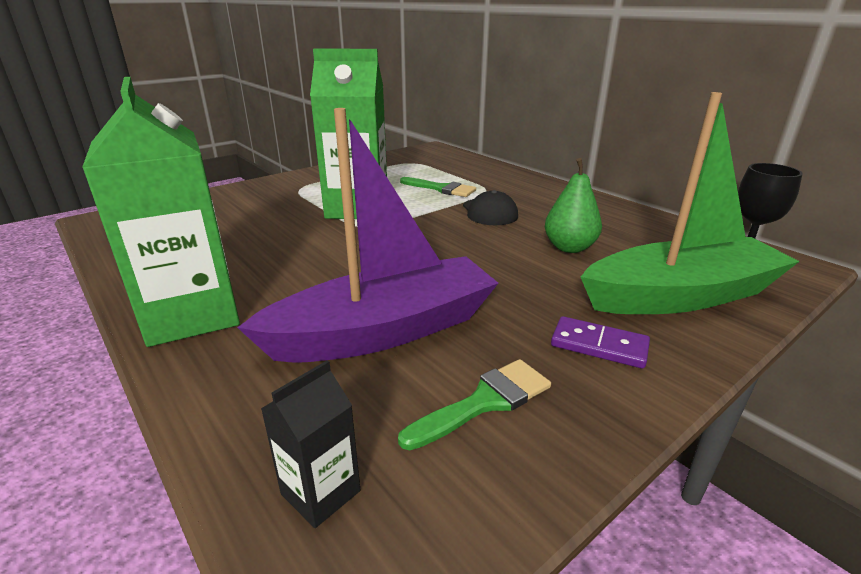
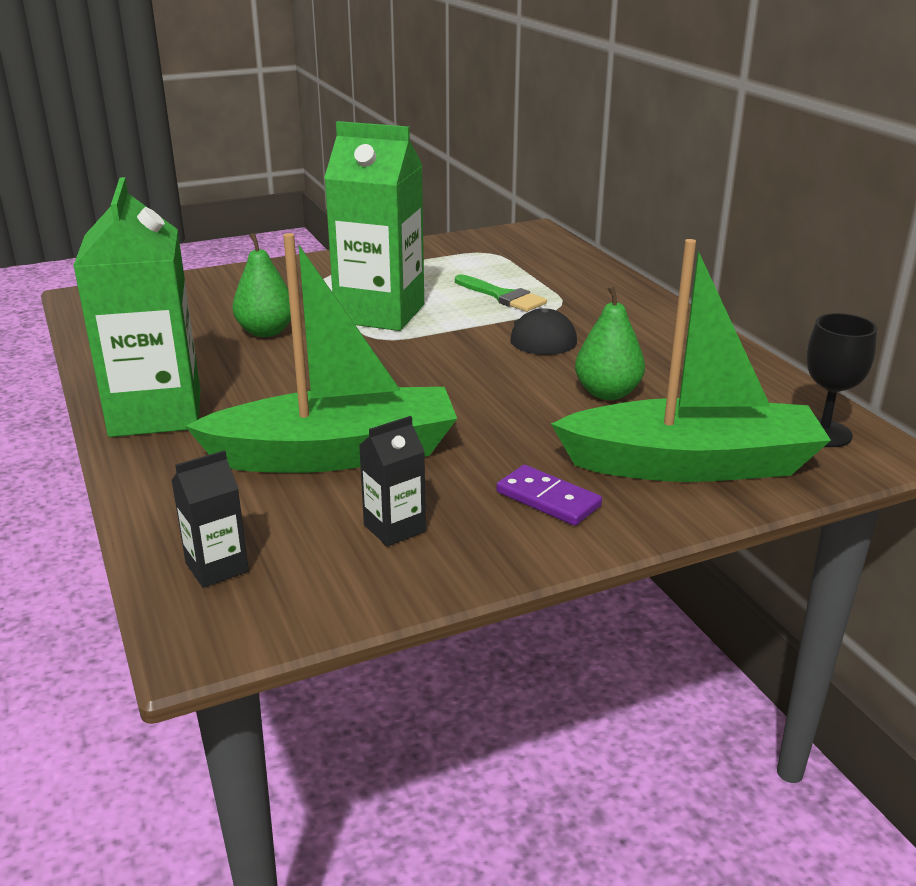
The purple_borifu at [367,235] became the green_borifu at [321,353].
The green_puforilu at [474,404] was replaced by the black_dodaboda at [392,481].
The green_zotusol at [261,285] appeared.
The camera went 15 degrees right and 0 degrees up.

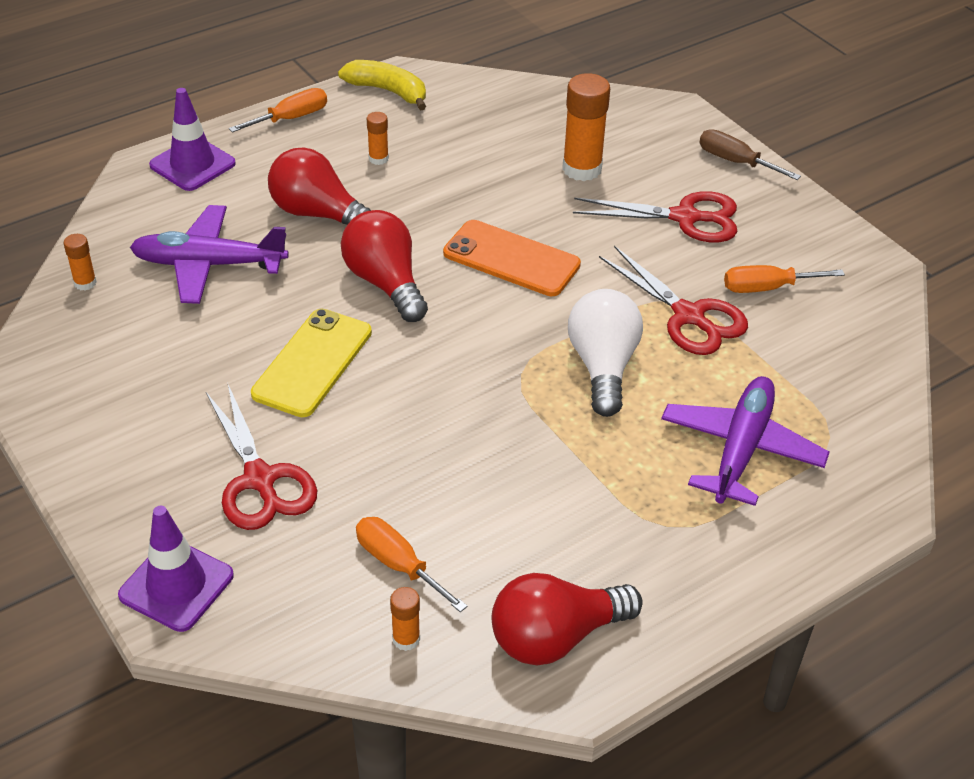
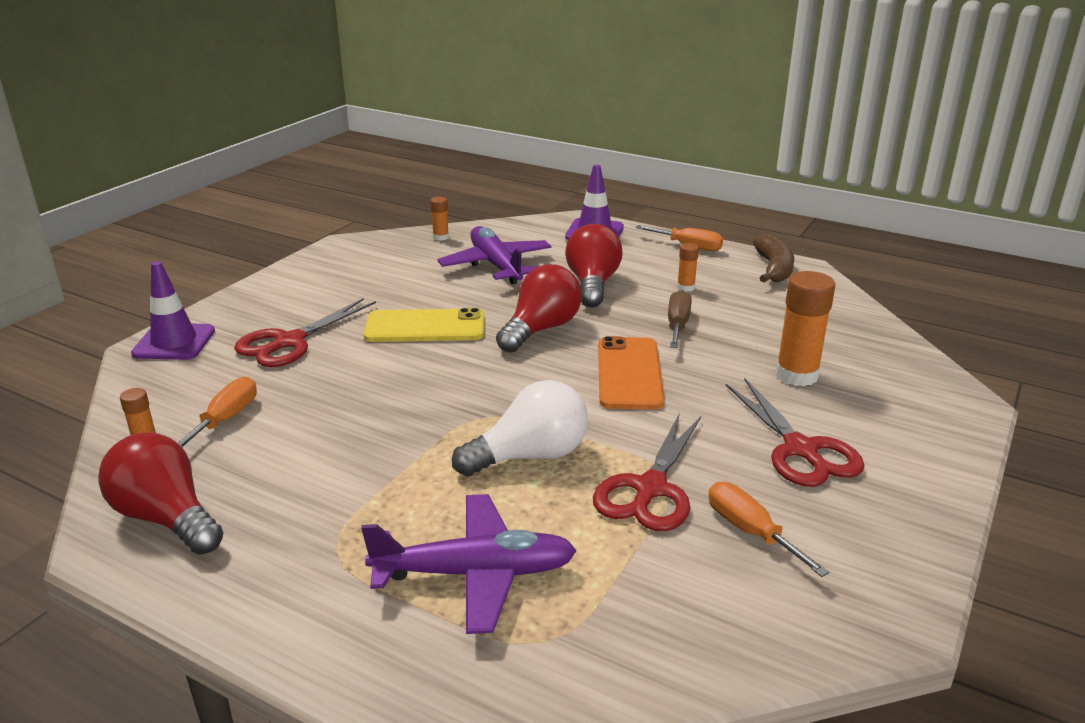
The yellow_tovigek at [382,85] became the brown_tovigek at [773,258].
The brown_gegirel moved from [750,154] to [680,319].
The camera went 65 degrees right and 15 degrees down.

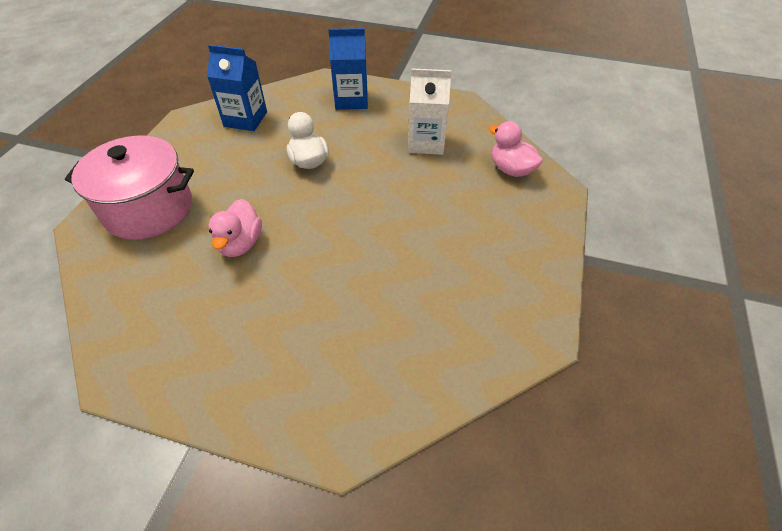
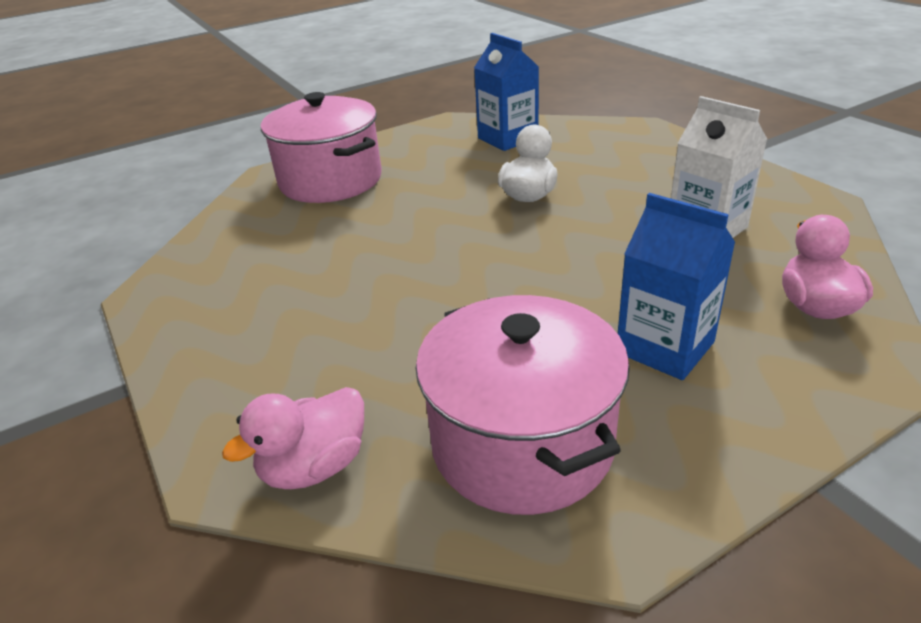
The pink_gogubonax moved from [235,228] to [293,438].
The blue_dodaboda moved from [348,69] to [677,286].
The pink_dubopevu at [523,405] appeared.
The camera went 45 degrees right and 15 degrees down.

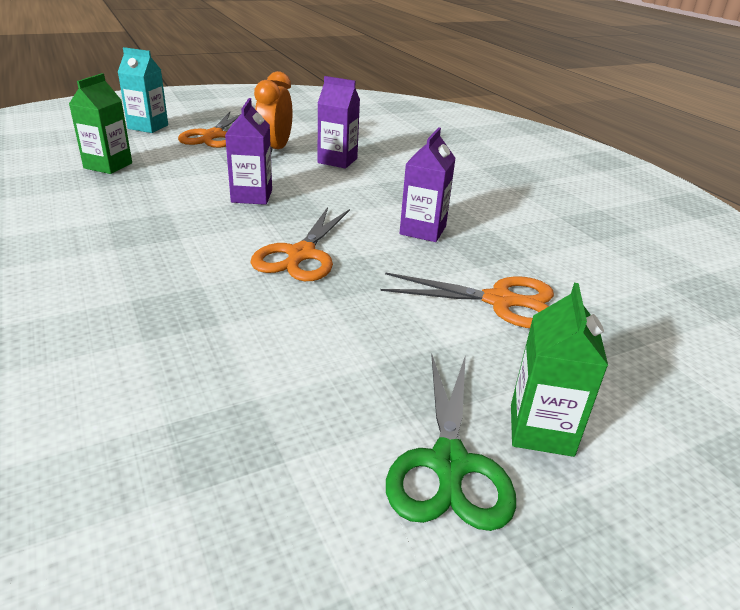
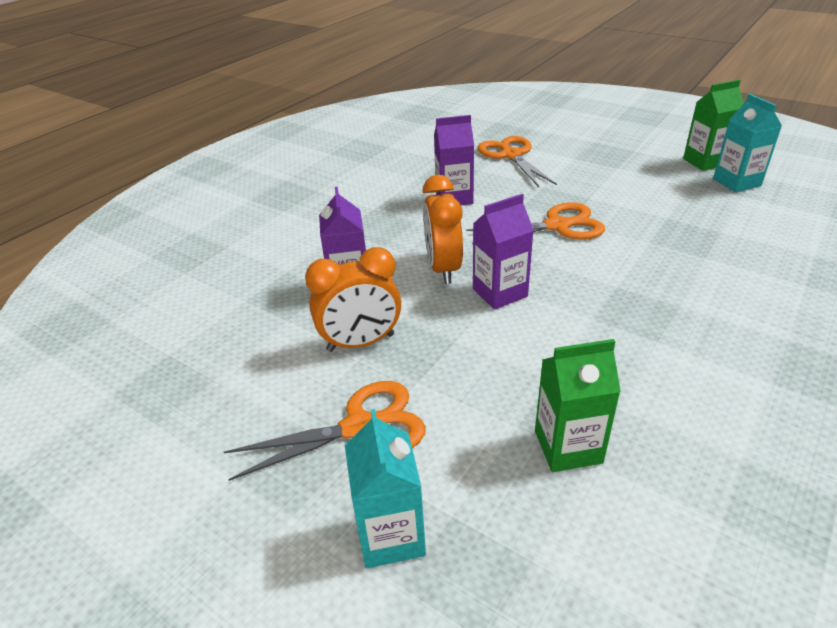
The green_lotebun at [451,443] disappeared.
The green_dodaboda moved from [559,370] to [713,125].
The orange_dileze at [442,229] appeared.
The turquoise_dodaboda at [747,143] appeared.
The camera went 115 degrees left and 5 degrees up.

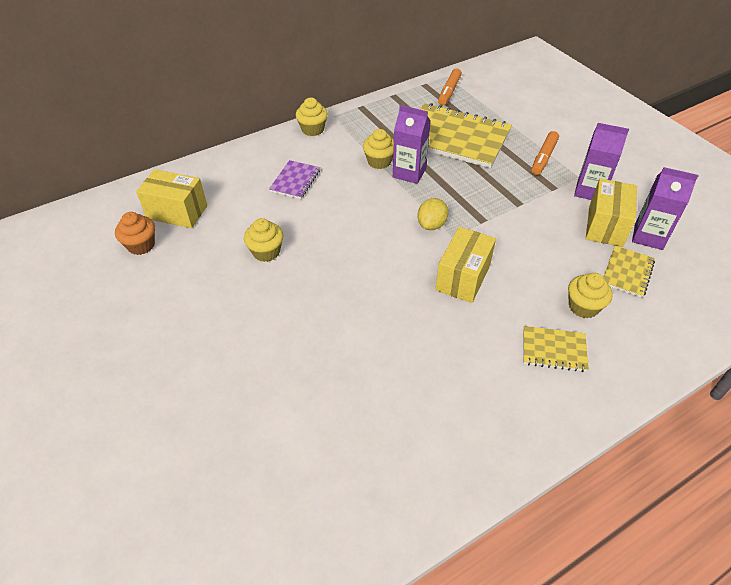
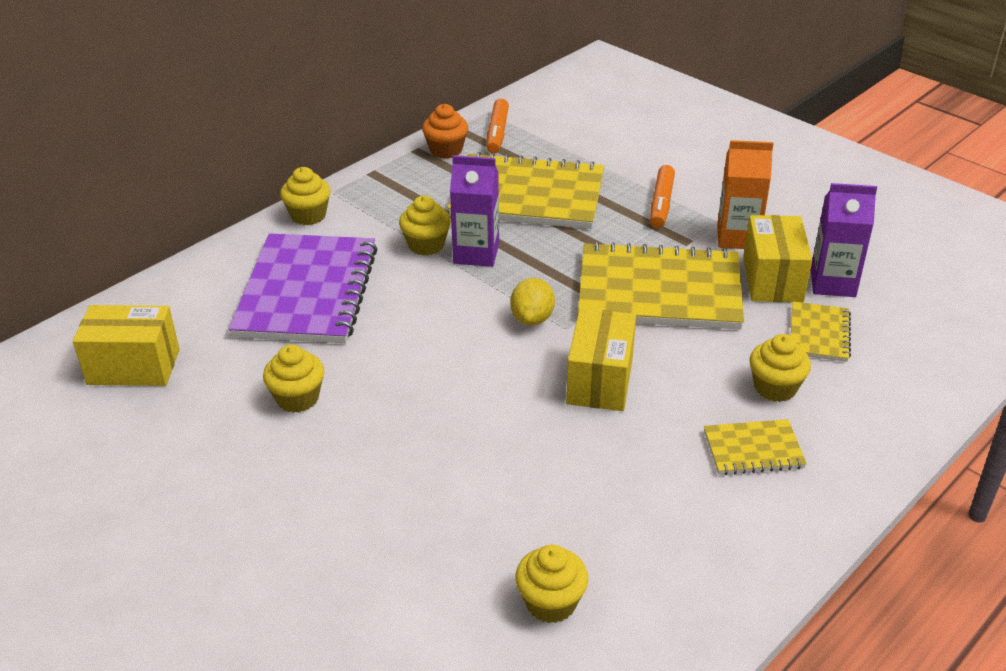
The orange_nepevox moved from [135,233] to [445,131].
The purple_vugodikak at [294,179] changed to 2.10 times the size.
The purple_dodaboda at [601,161] became the orange_dodaboda at [745,194].
The yellow_nepevox at [552,584] appeared.
The yellow_vugodikak at [661,285] appeared.
The camera went 15 degrees left and 10 degrees down.

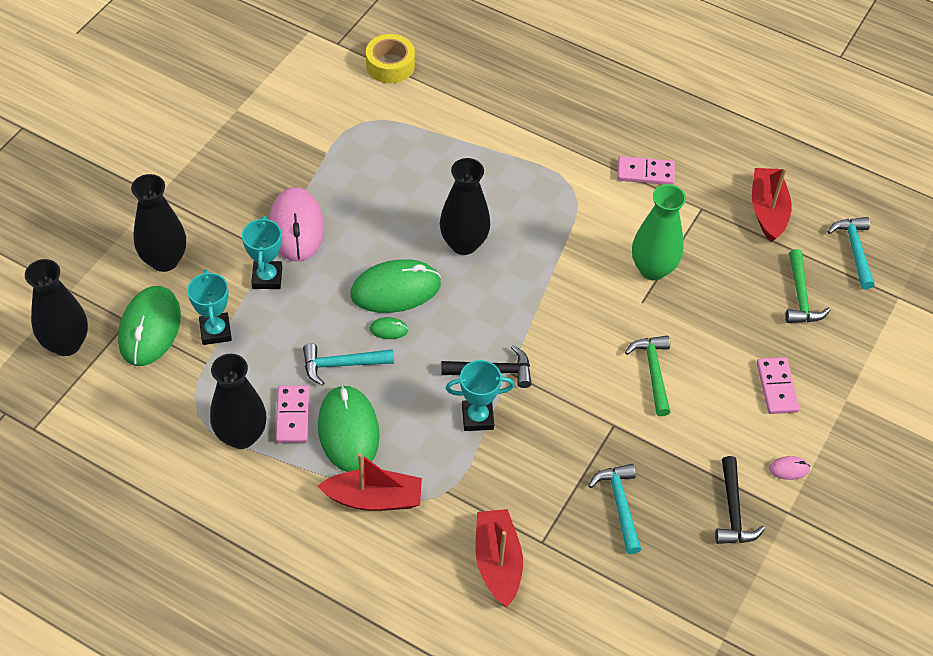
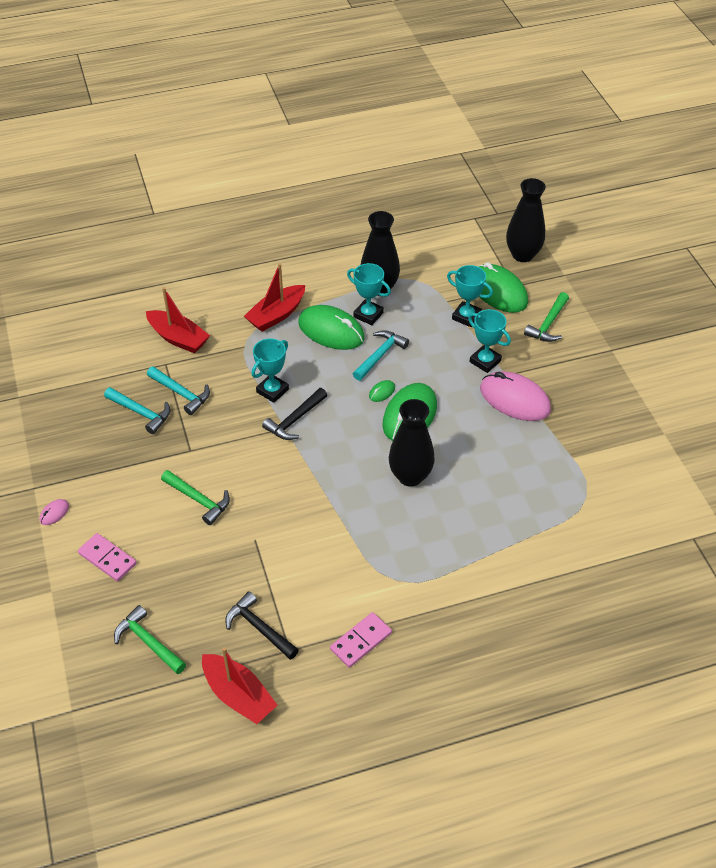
The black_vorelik at [158,223] was replaced by the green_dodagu at [546,317].
The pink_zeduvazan at [292,414] was replaced by the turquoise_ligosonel at [369,294].
The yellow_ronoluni at [390,58] disappeared.
The green_vorelik at [659,232] disappeared.
The black_dodagu moved from [740,500] to [262,625].
The turquoise_dodagu moved from [851,253] to [178,390].
The camera went 135 degrees right and 5 degrees down.

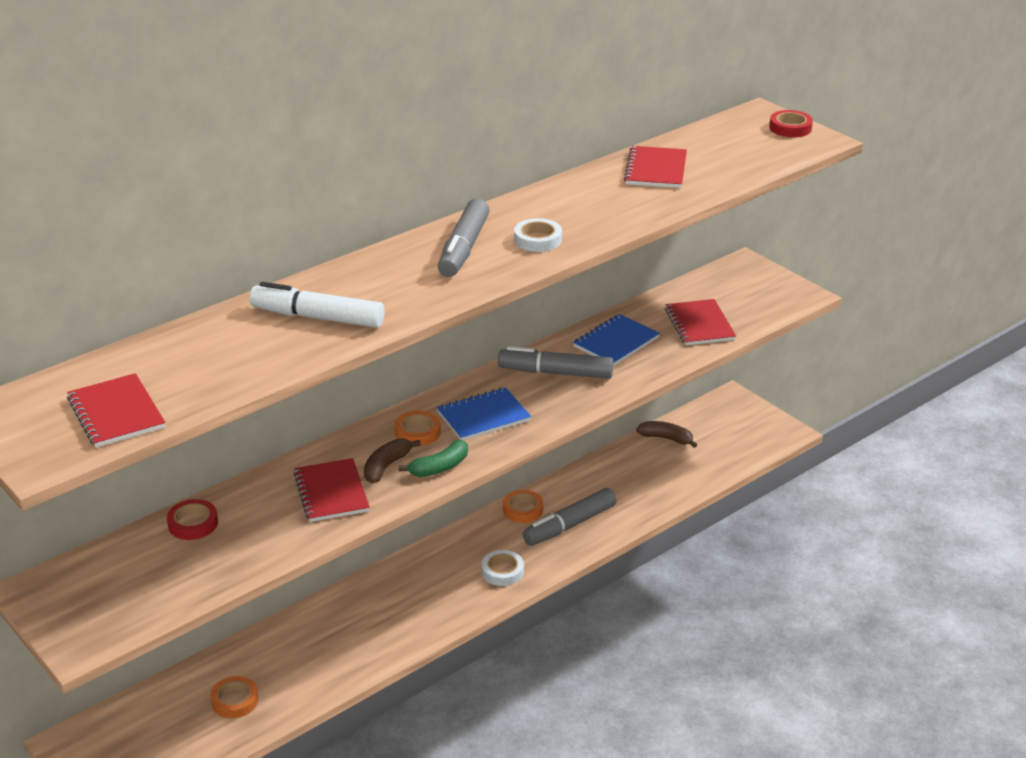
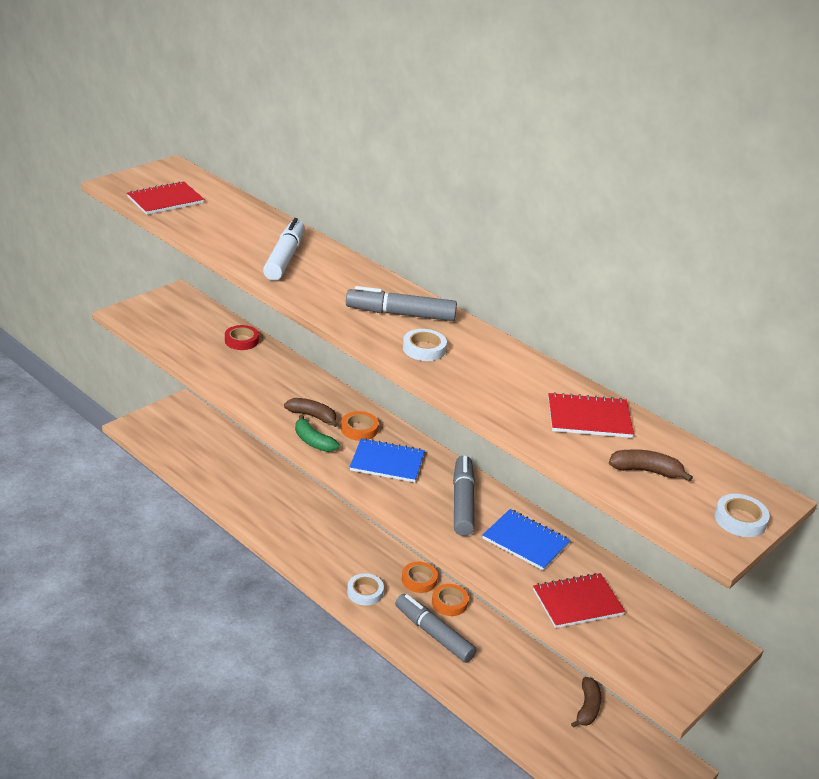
The orange_ronoluni moved from [234,697] to [420,577].
The red_vugodikak at [332,490] disappeared.
The blue_vugodikak at [484,413] turned 45 degrees counterclockwise.
The red_ronoluni at [791,124] became the white_ronoluni at [742,515].
The brown_tovigek at [651,465] appeared.
The camera went 80 degrees right and 0 degrees up.

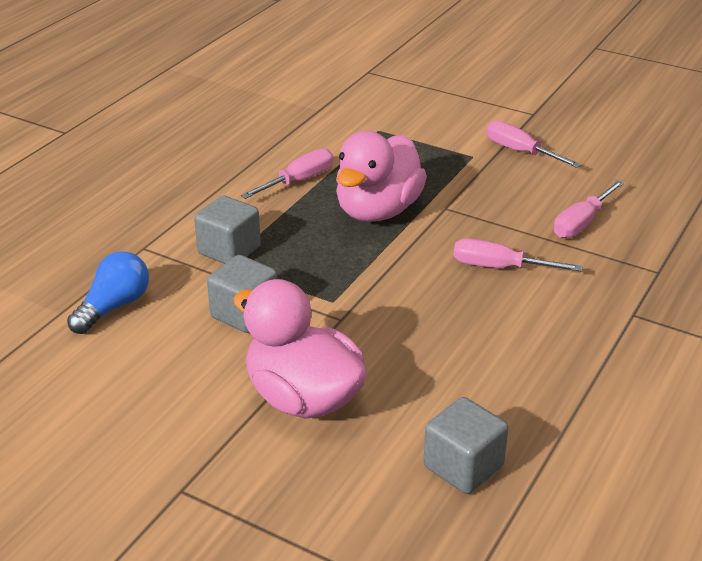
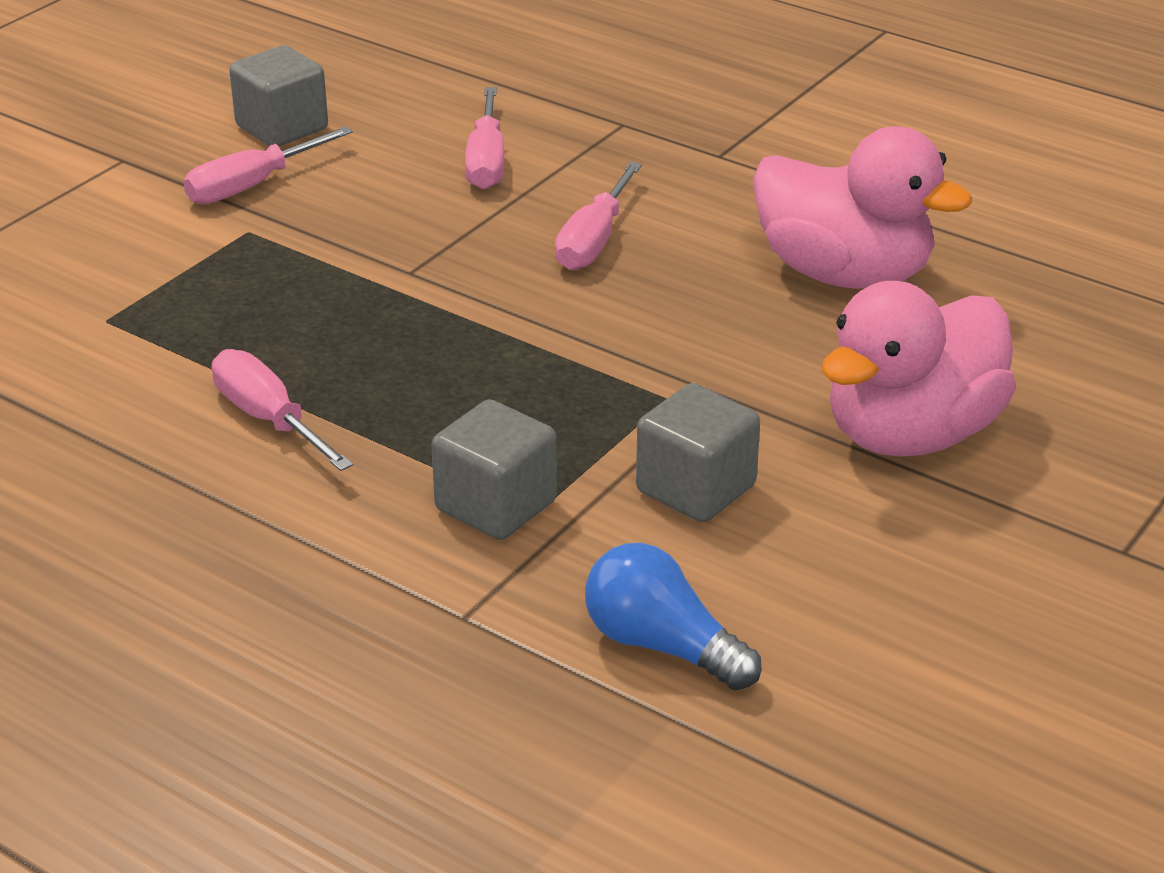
The pink_gogubonax moved from [381,176] to [862,207].
The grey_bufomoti moved from [465,445] to [278,95].
The pink_gegirel at [589,209] turned 45 degrees clockwise.
The camera went 85 degrees left and 0 degrees up.

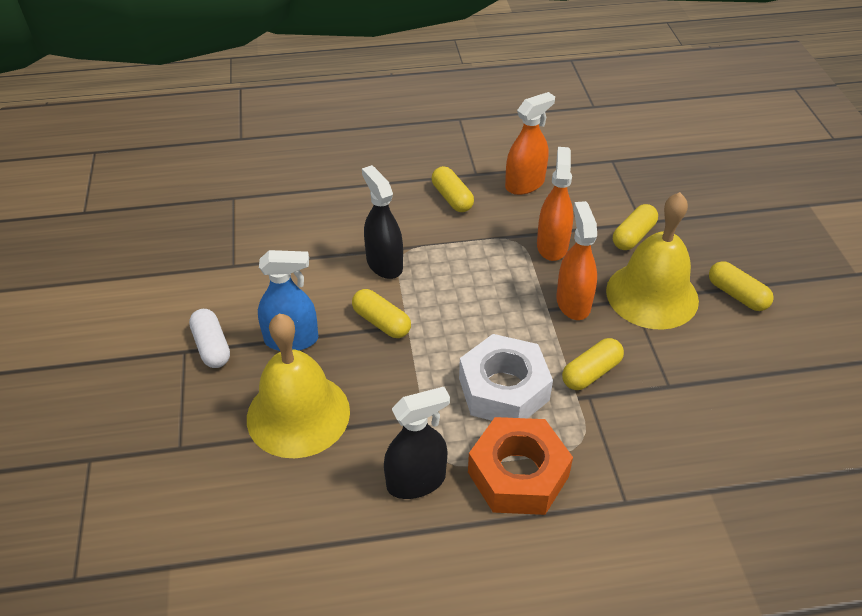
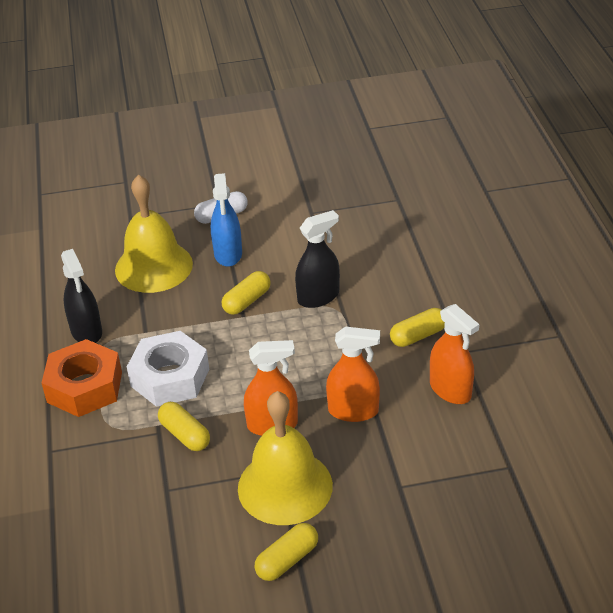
The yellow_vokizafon at [635,227] disappeared.
The camera went 90 degrees right and 5 degrees down.

